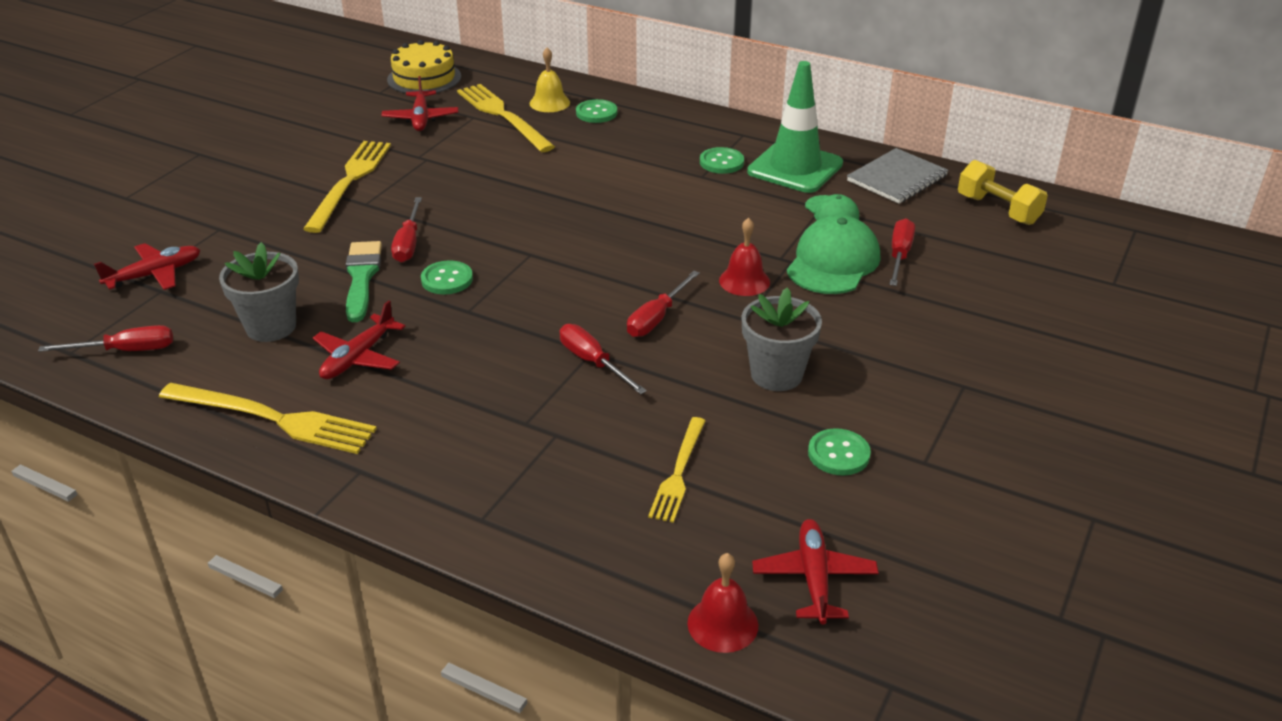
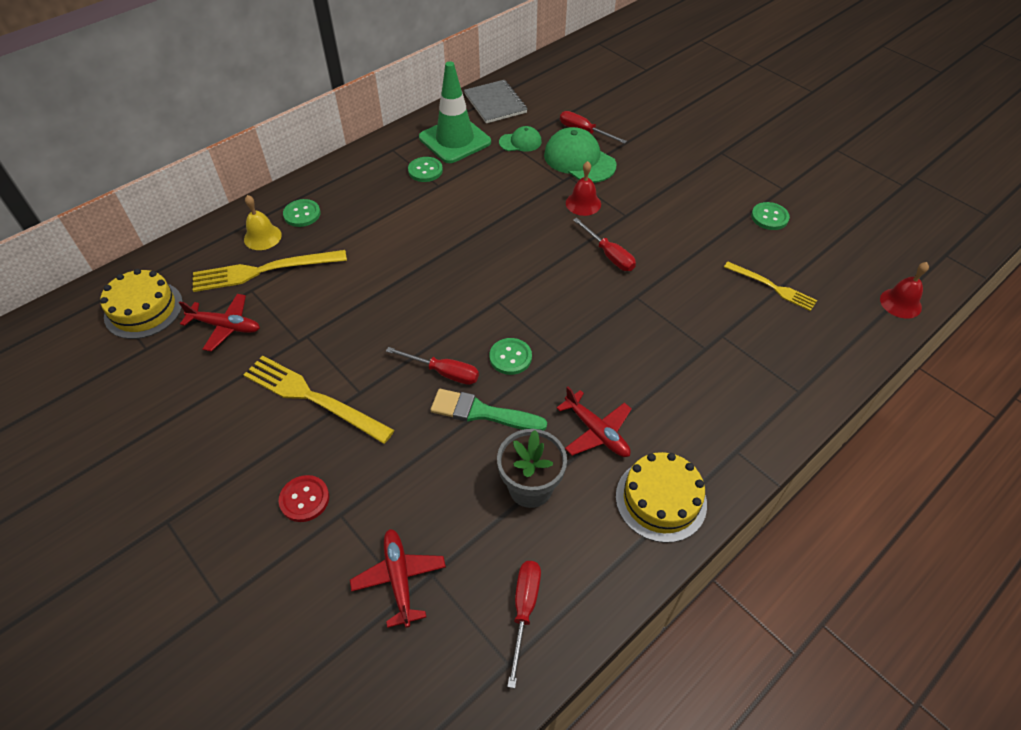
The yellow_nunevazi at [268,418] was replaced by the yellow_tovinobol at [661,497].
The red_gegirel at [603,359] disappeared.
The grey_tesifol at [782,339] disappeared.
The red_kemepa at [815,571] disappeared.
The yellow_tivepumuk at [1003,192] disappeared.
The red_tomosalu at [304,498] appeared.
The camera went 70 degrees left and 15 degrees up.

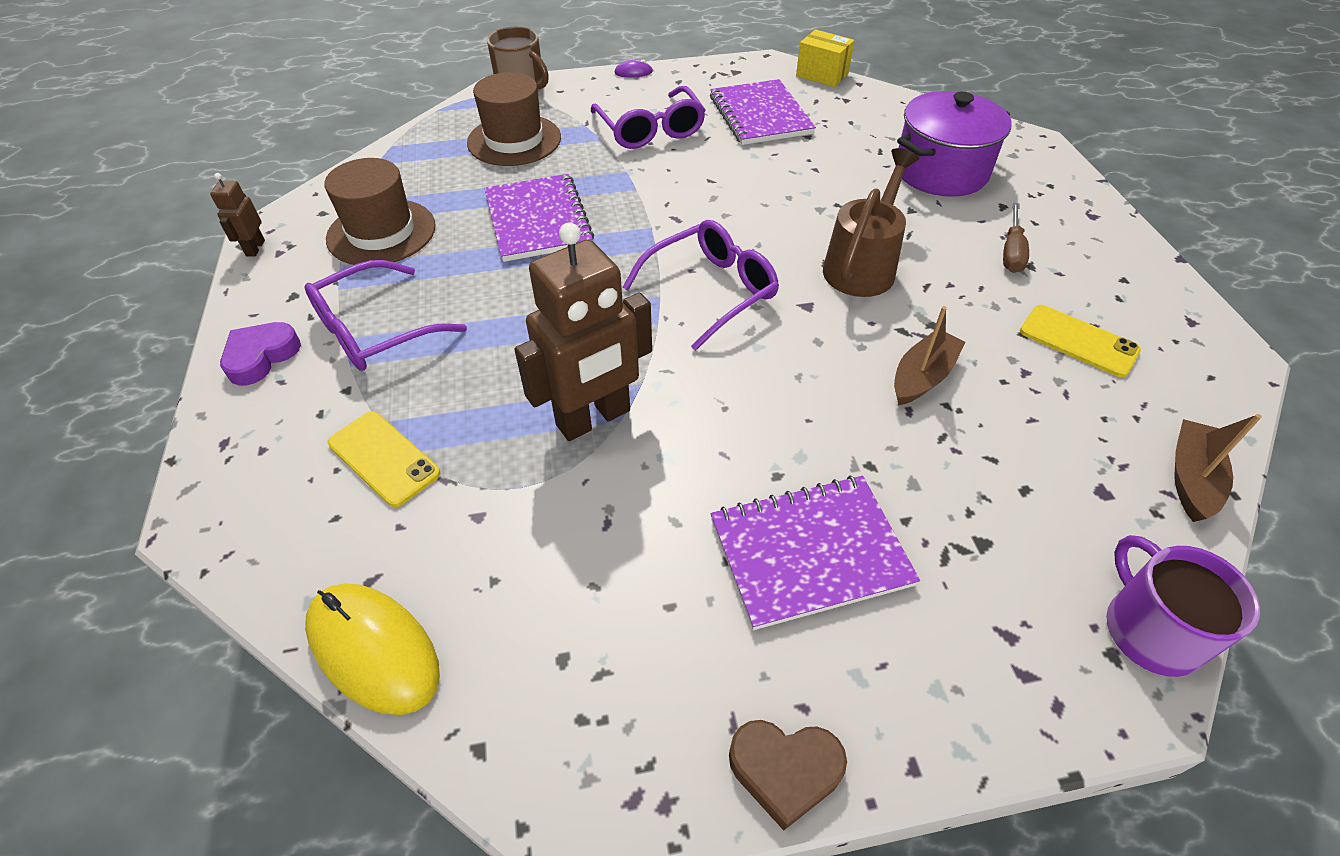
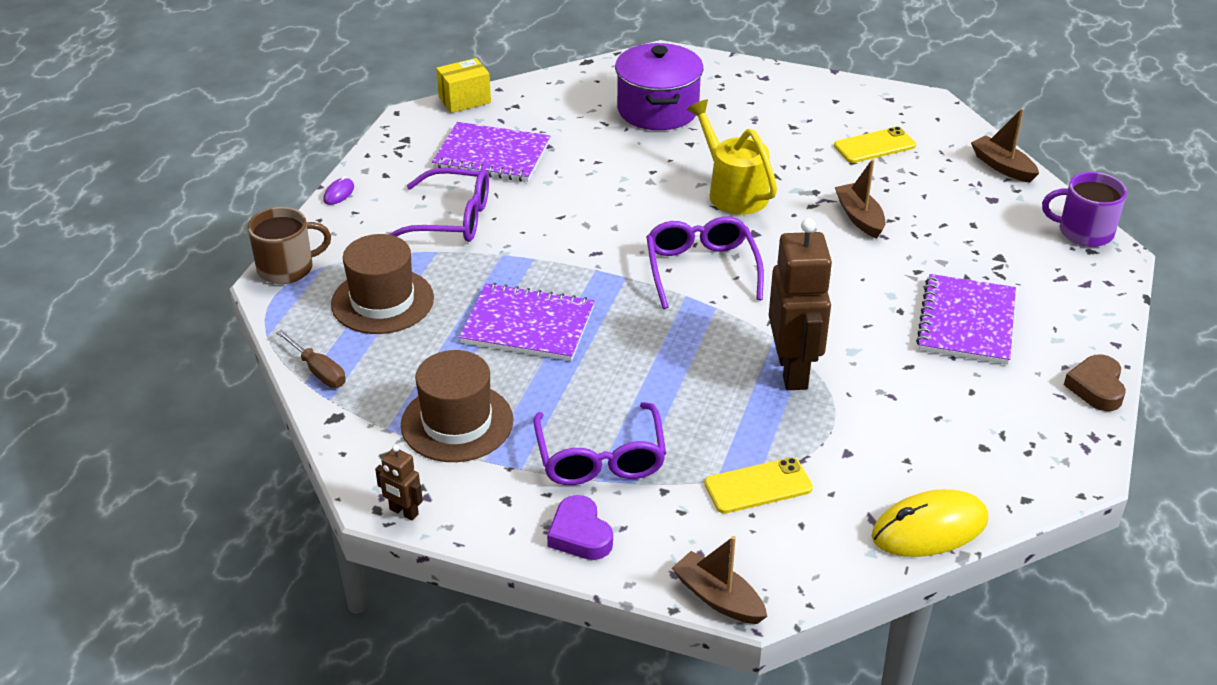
The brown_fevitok at [788,775] turned 150 degrees clockwise.
The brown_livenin at [871,222] became the yellow_livenin at [732,157].
The brown_gegirel moved from [1016,238] to [311,358].
The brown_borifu at [719,580] appeared.
The camera went 60 degrees left and 10 degrees down.

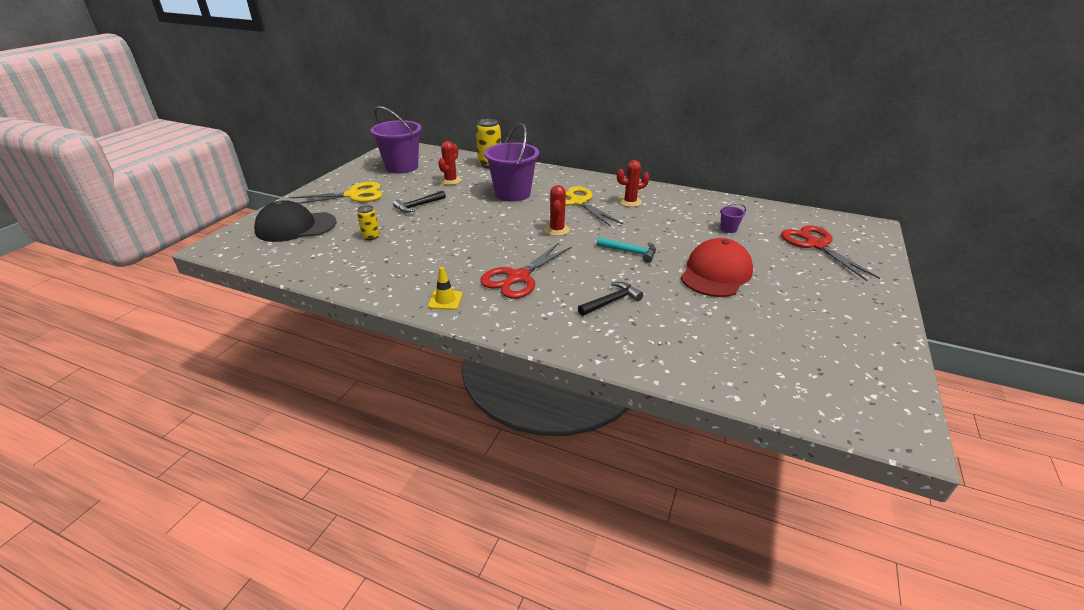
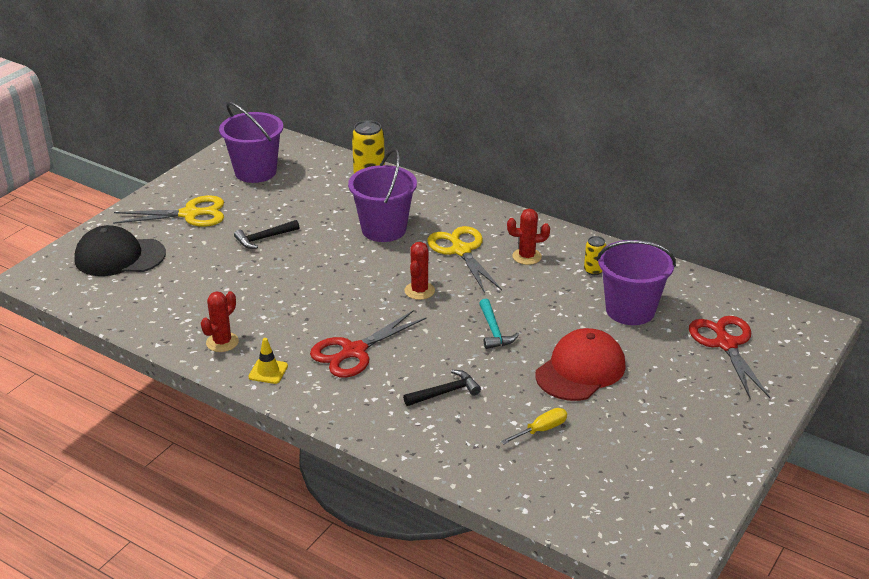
The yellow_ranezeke moved from [368,222] to [595,255].
The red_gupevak moved from [450,163] to [220,321].
The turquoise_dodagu at [626,250] turned 45 degrees clockwise.
The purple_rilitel at [733,218] changed to 2.47 times the size.
The yellow_gegirel at [533,426] appeared.
The camera went 10 degrees right and 0 degrees up.

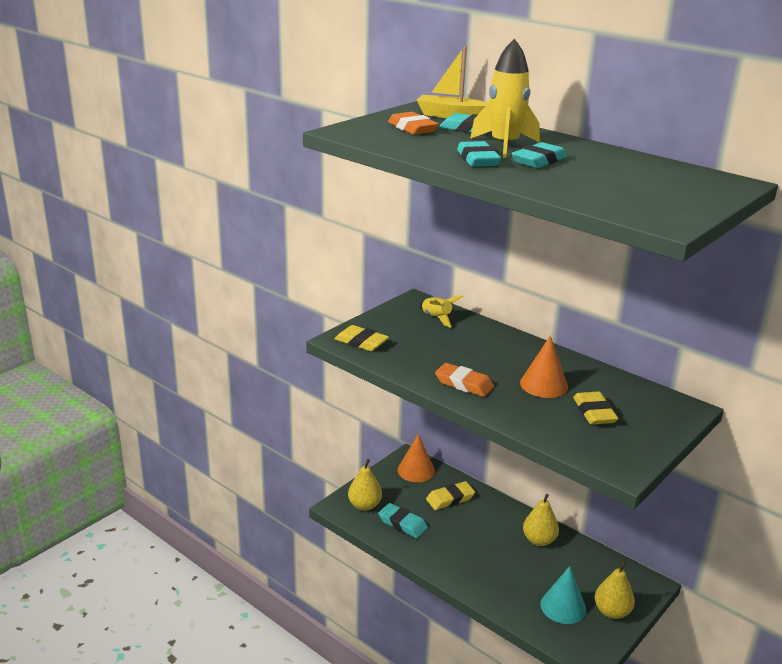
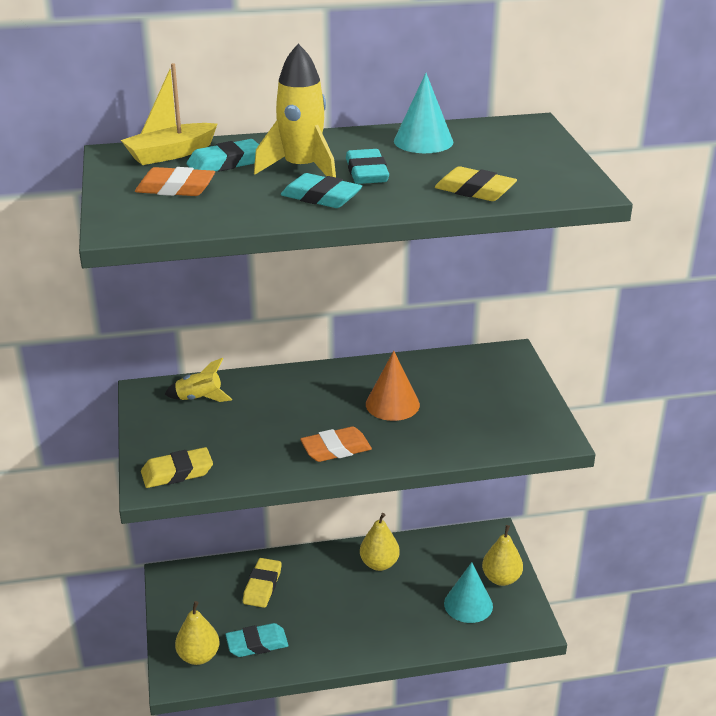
The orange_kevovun at [416,458] disappeared.
The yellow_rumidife moved from [596,408] to [476,183].
The turquoise_kevovun at [423,113] appeared.
The camera went 50 degrees left and 5 degrees up.

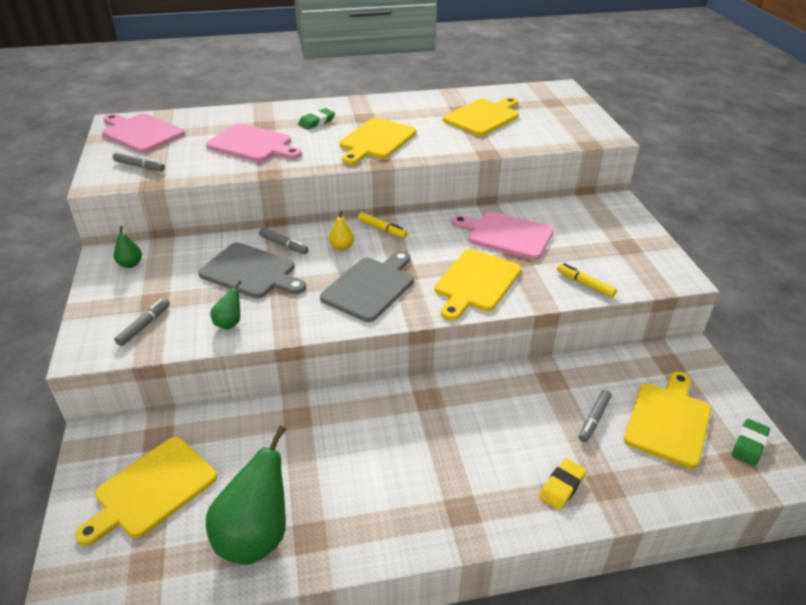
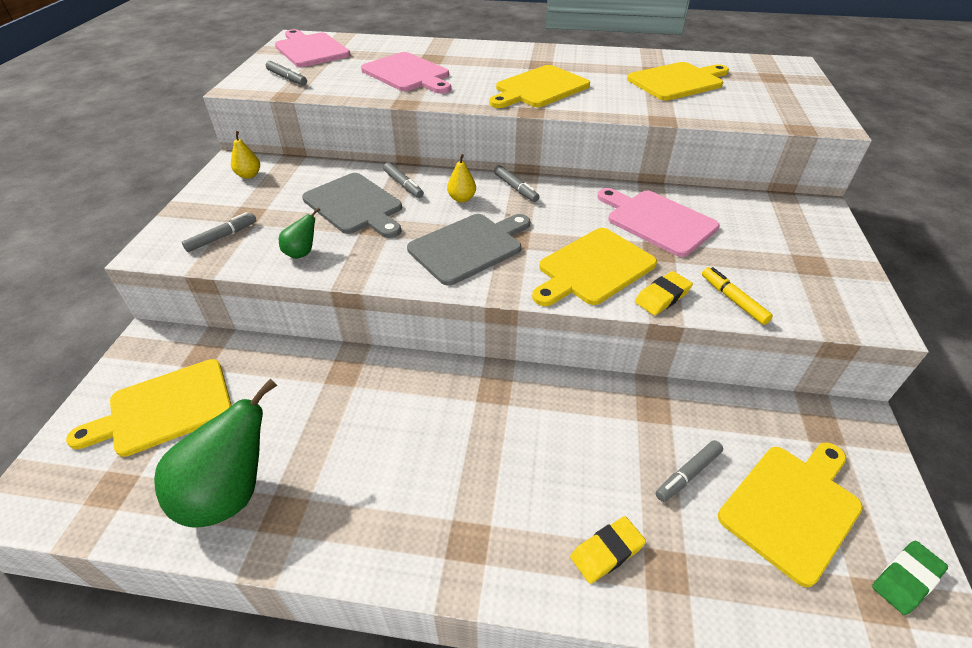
The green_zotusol at [128,247] became the yellow_zotusol at [245,155].
The green_rumidife at [316,119] disappeared.
The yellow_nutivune at [383,225] became the grey_nutivune at [517,183].
The yellow_rumidife at [664,293] appeared.
The camera went 20 degrees right and 5 degrees up.

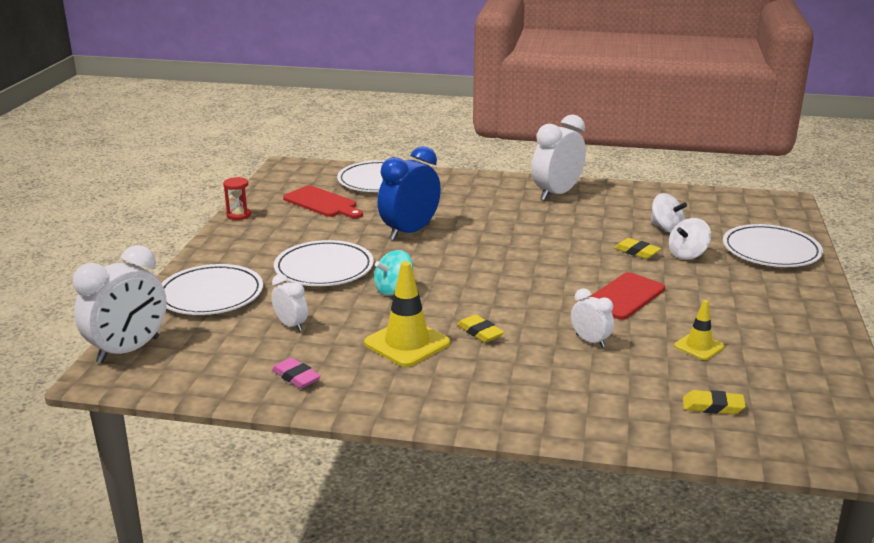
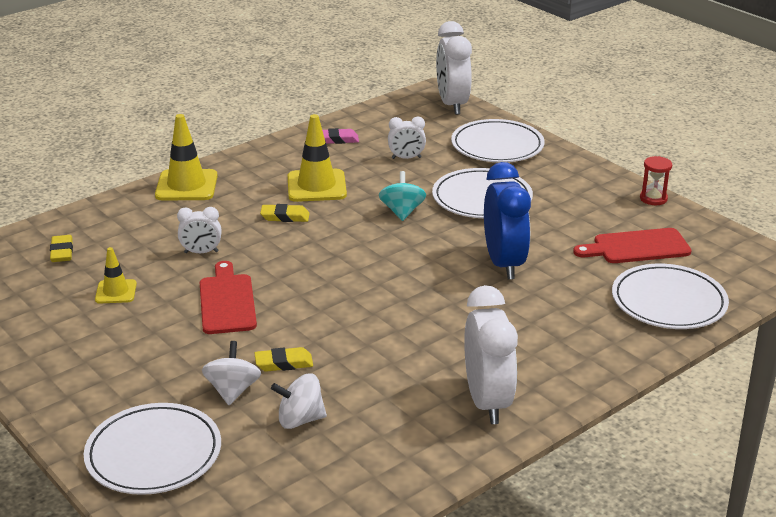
The yellow_rumidife at [714,402] turned 60 degrees counterclockwise.
The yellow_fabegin at [186,157] appeared.
The camera went 130 degrees right and 5 degrees up.

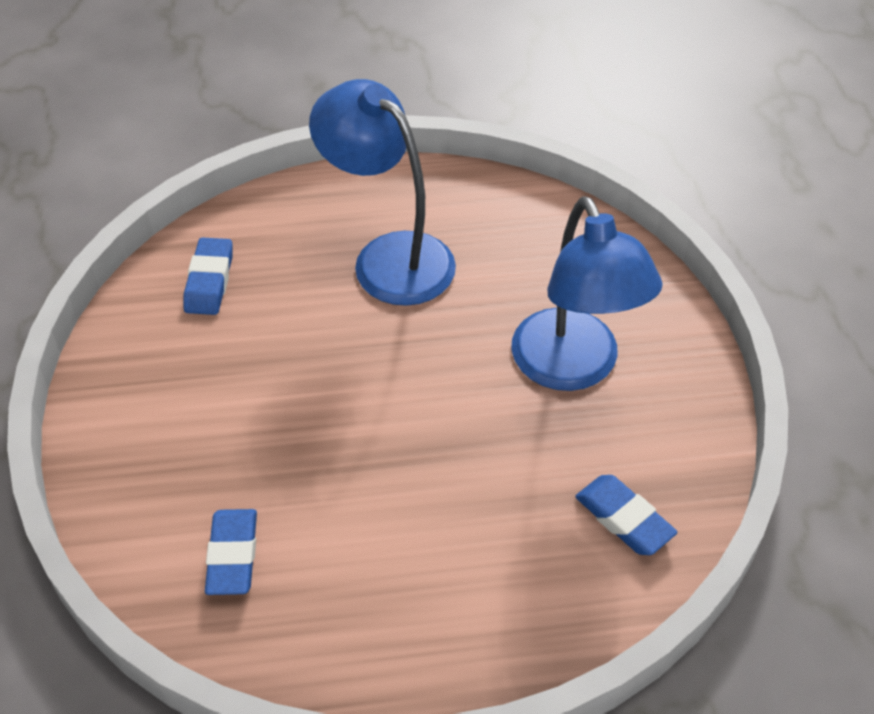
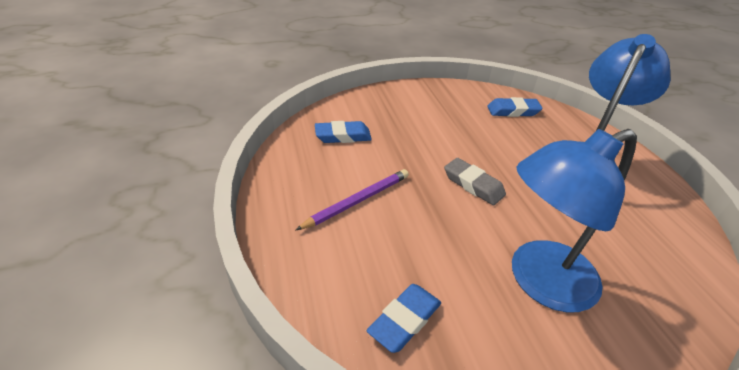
The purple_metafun at [352,199] appeared.
The grey_rumidife at [475,181] appeared.
The camera went 80 degrees right and 10 degrees down.

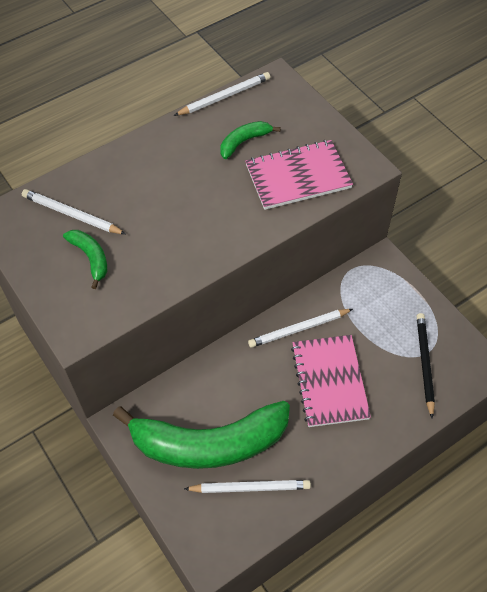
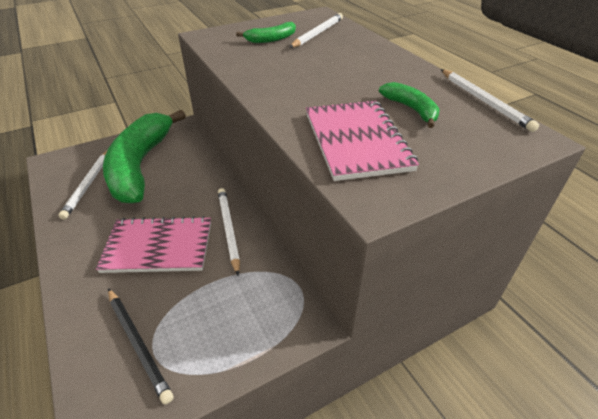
The black_metafun at [426,366] turned 45 degrees clockwise.
The camera went 95 degrees right and 15 degrees down.

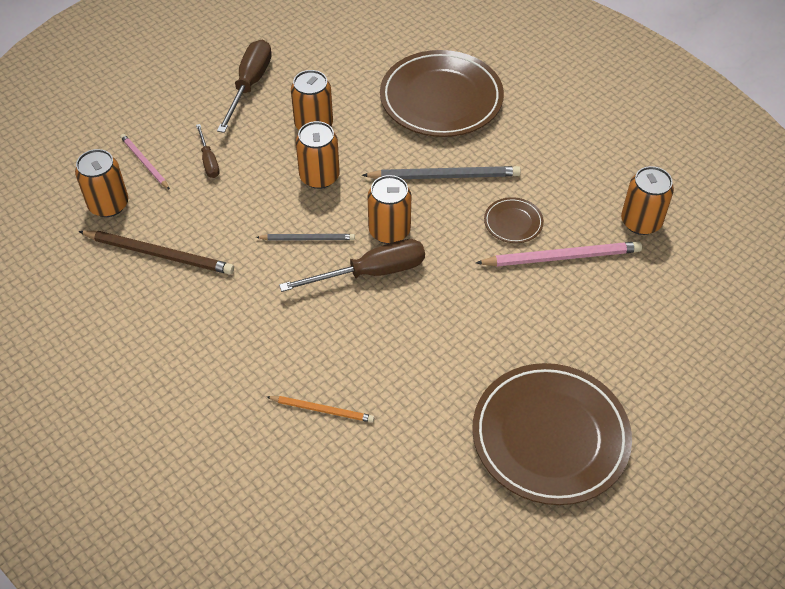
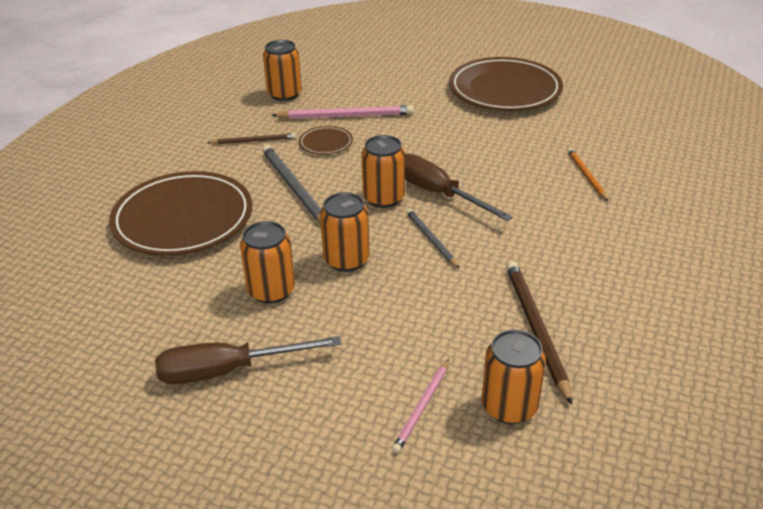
The brown_gegirel at [208,151] disappeared.
The pink_metafun at [559,253] turned 120 degrees clockwise.
The brown_metafun at [251,139] appeared.
The camera went 115 degrees left and 15 degrees down.

